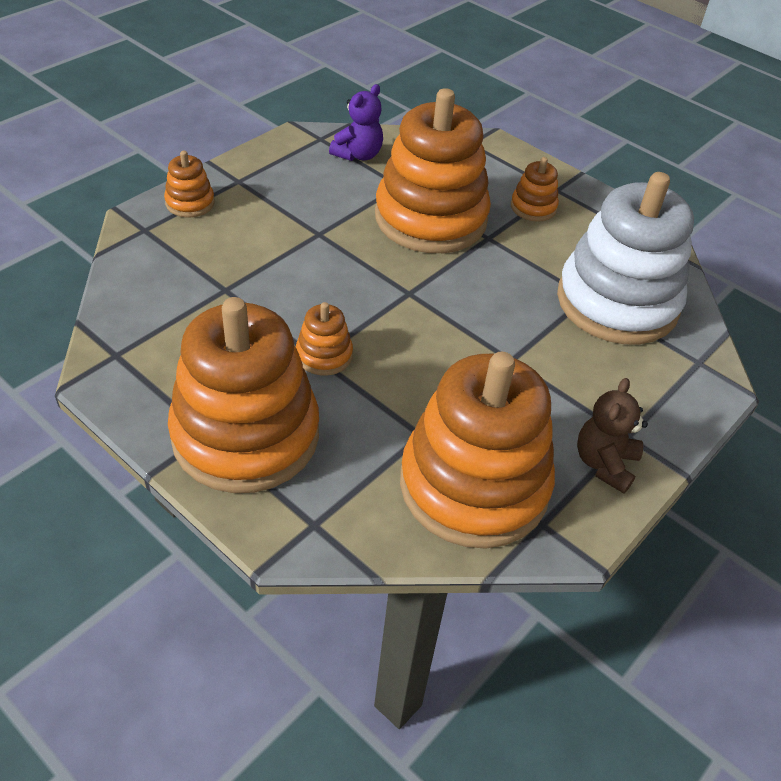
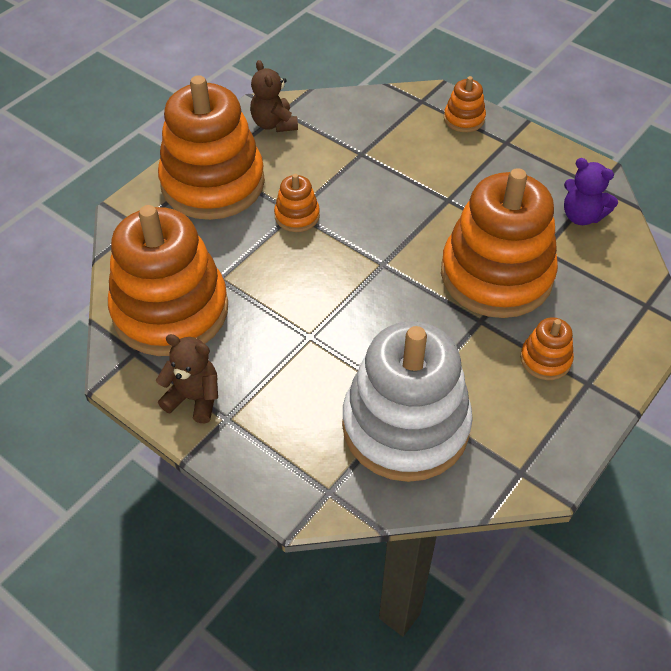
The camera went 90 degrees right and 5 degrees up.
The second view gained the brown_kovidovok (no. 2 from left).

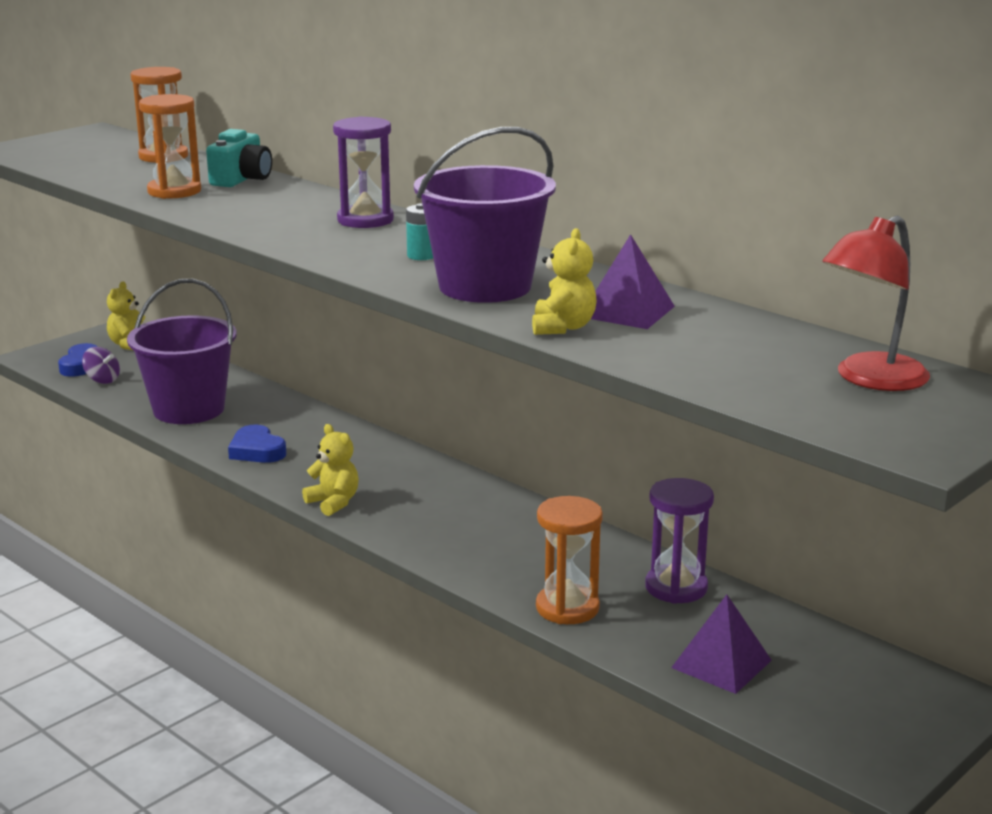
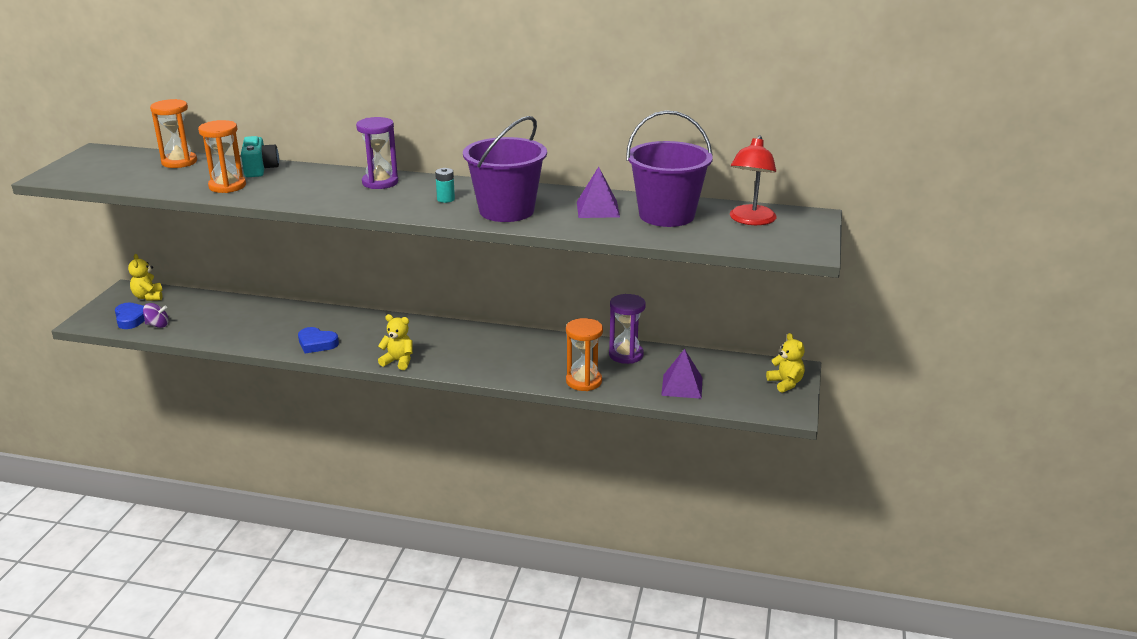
The camera went 30 degrees left and 5 degrees up.
The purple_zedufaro (no. 1 from left in the first image) ended up elsewhere.
The yellow_kovidovok (no. 3 from left) ended up elsewhere.

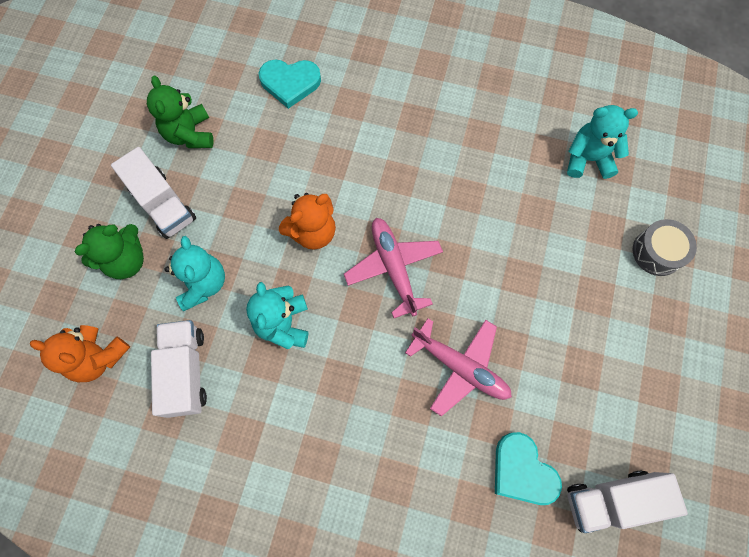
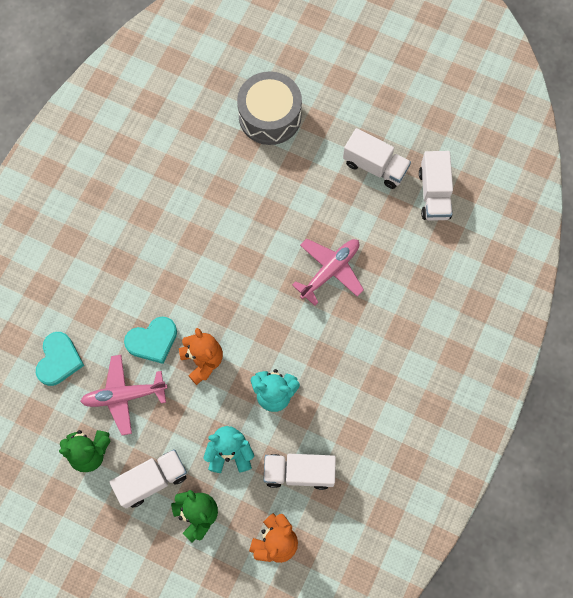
The camera went 80 degrees left and 0 degrees up.
The second view lost the turquoise_kovidovok (no. 3 from left).
The second view gained the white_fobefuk (no. 3 from left).
The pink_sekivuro (no. 1 from left) ended up elsewhere.
The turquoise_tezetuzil (no. 2 from left) ended up elsewhere.
The size of the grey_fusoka changed by a factor of 1.70.

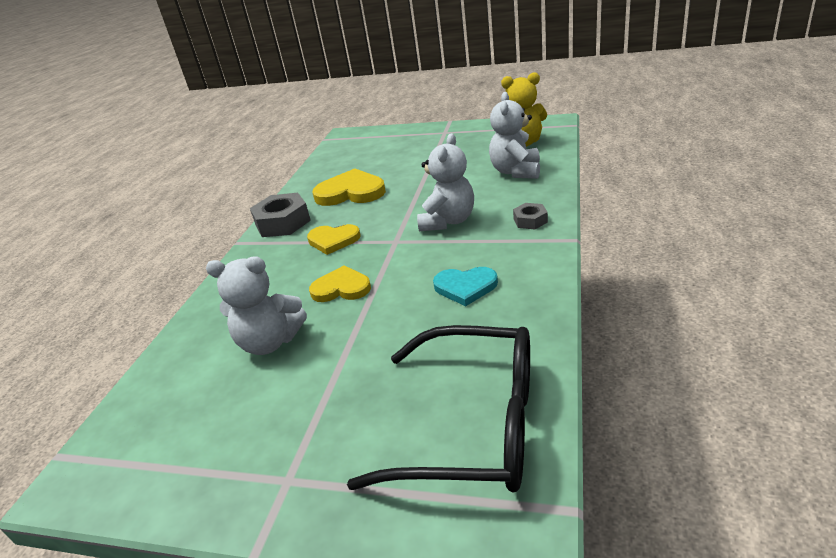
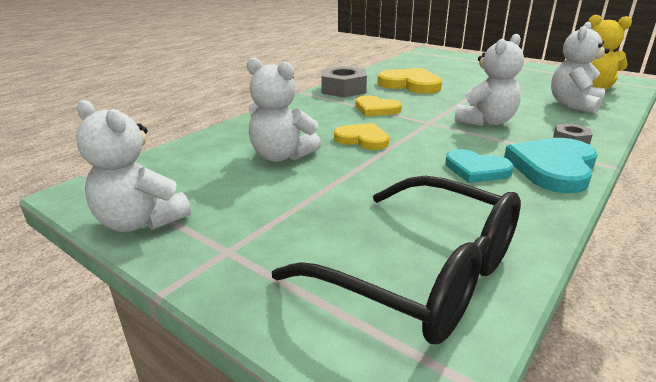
The camera went 20 degrees right and 5 degrees down.
The second view gained the white_kovidovok (no. 1 from left).
The second view gained the turquoise_tezetuzil (no. 2 from left).

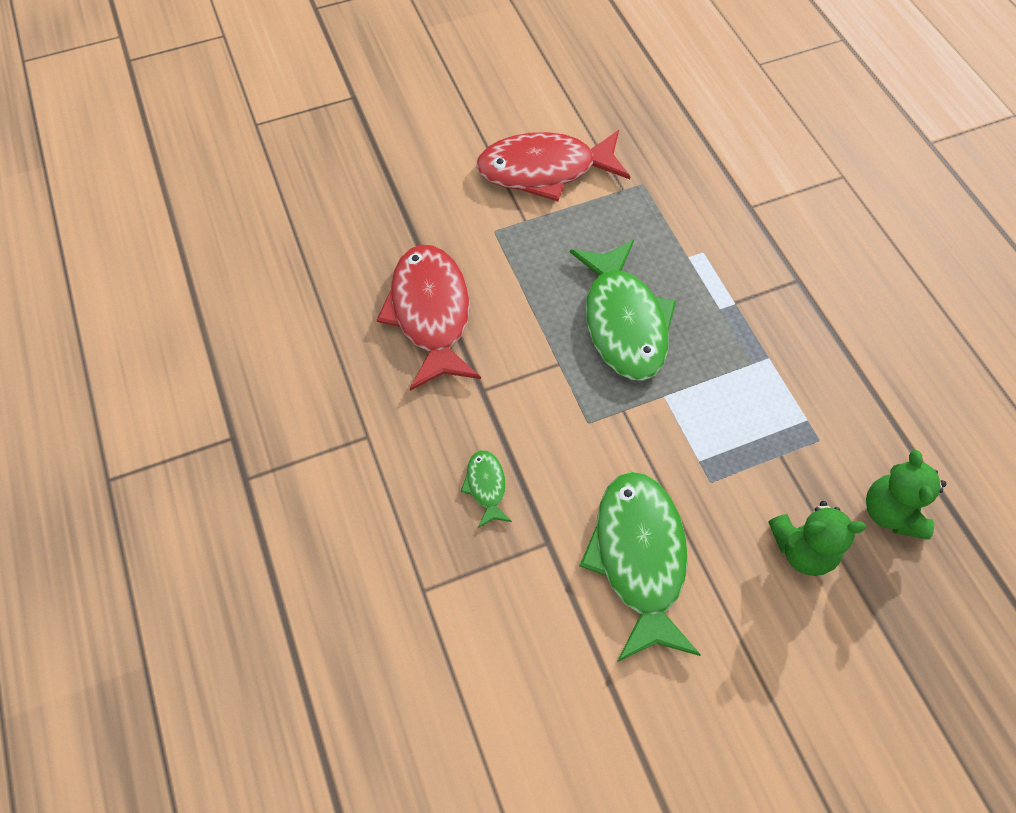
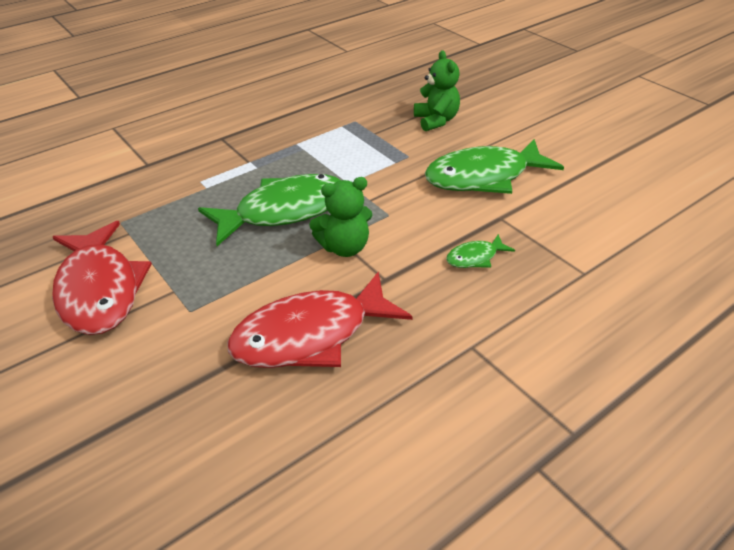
The camera went 105 degrees left and 20 degrees down.
The green_kovidovok (no. 2 from left in the first image) ended up elsewhere.

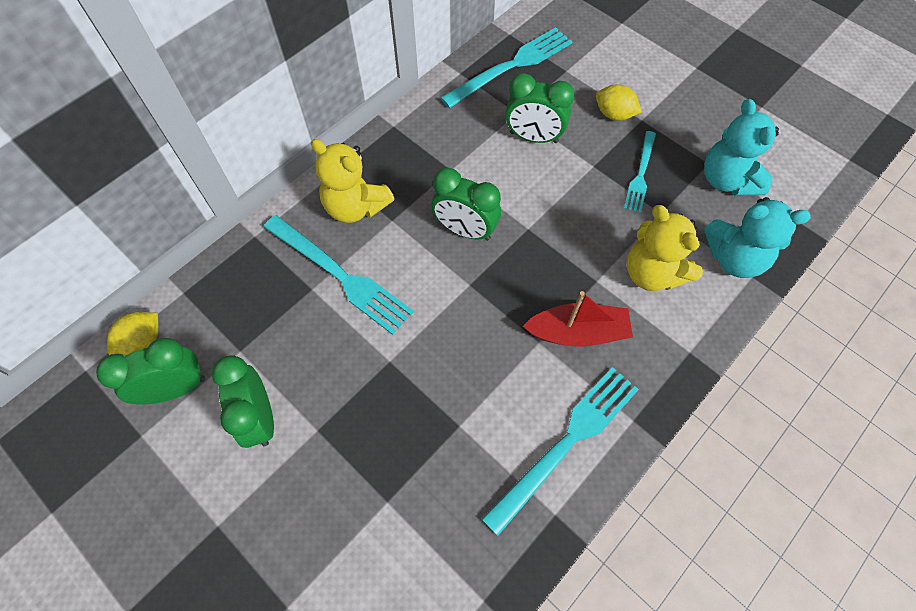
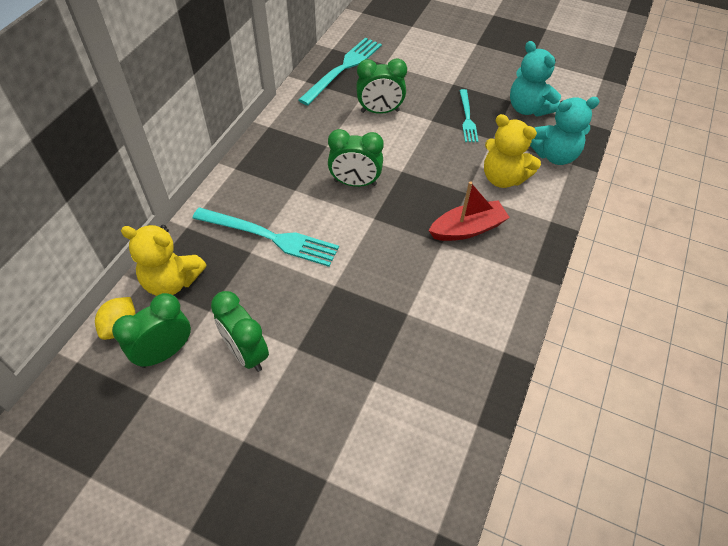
The camera went 20 degrees left and 10 degrees down.
The second view lost the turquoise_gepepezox (no. 3 from left).
The second view lost the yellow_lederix (no. 2 from left).
The yellow_kovidovok (no. 1 from left) ended up elsewhere.

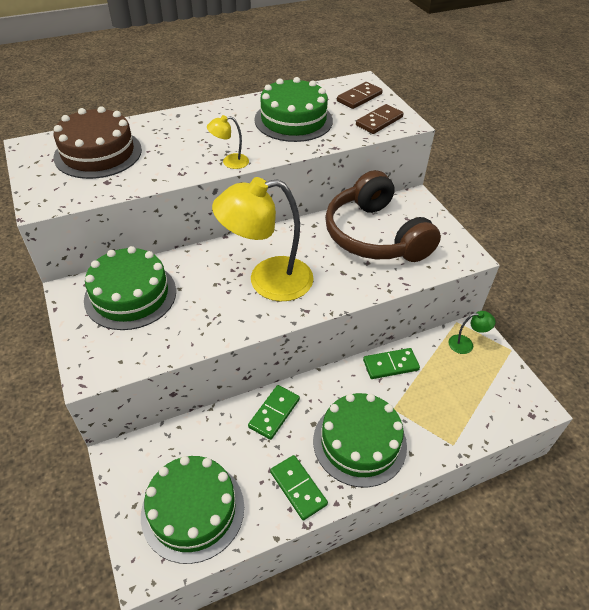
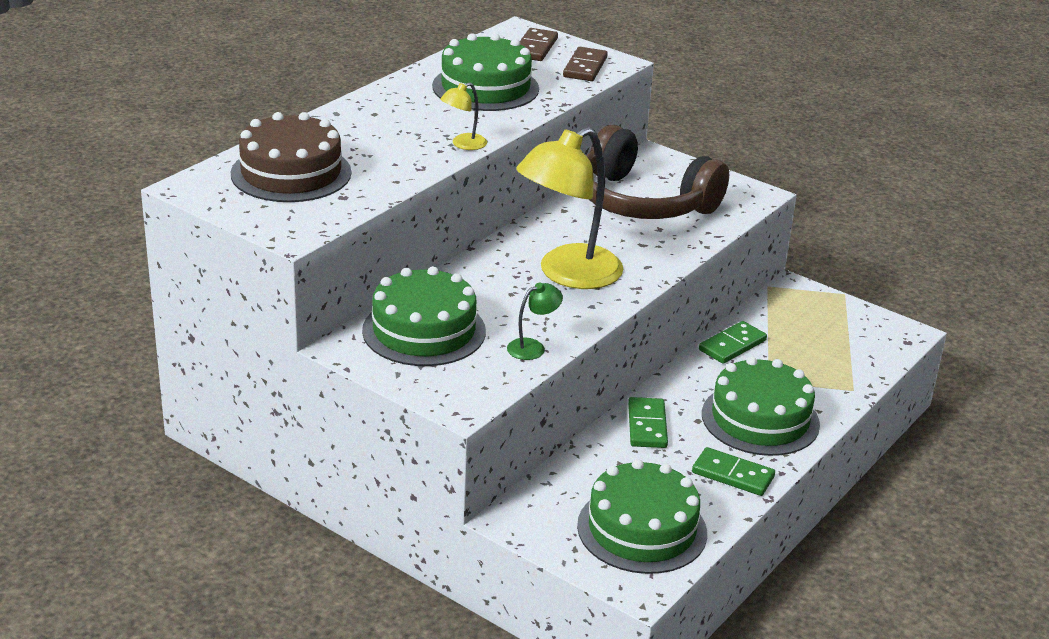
The camera went 30 degrees left and 15 degrees down.
The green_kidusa ended up elsewhere.

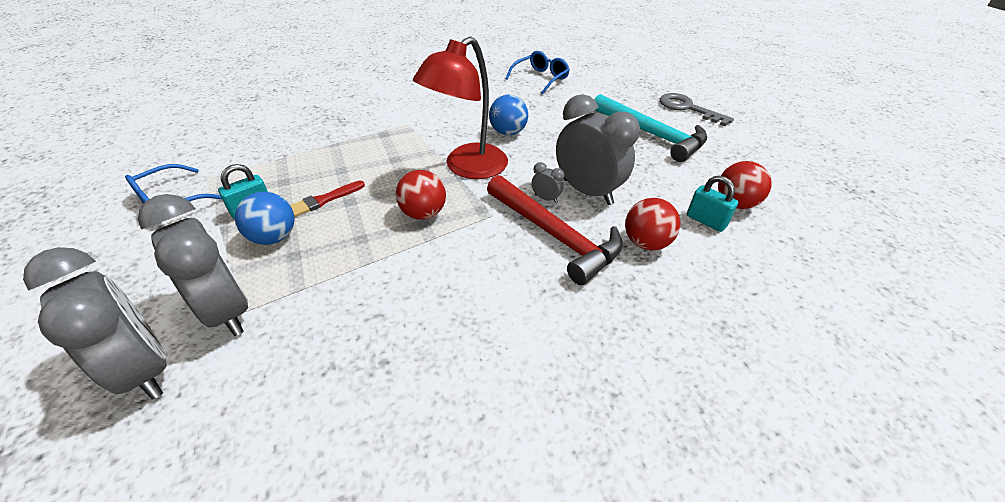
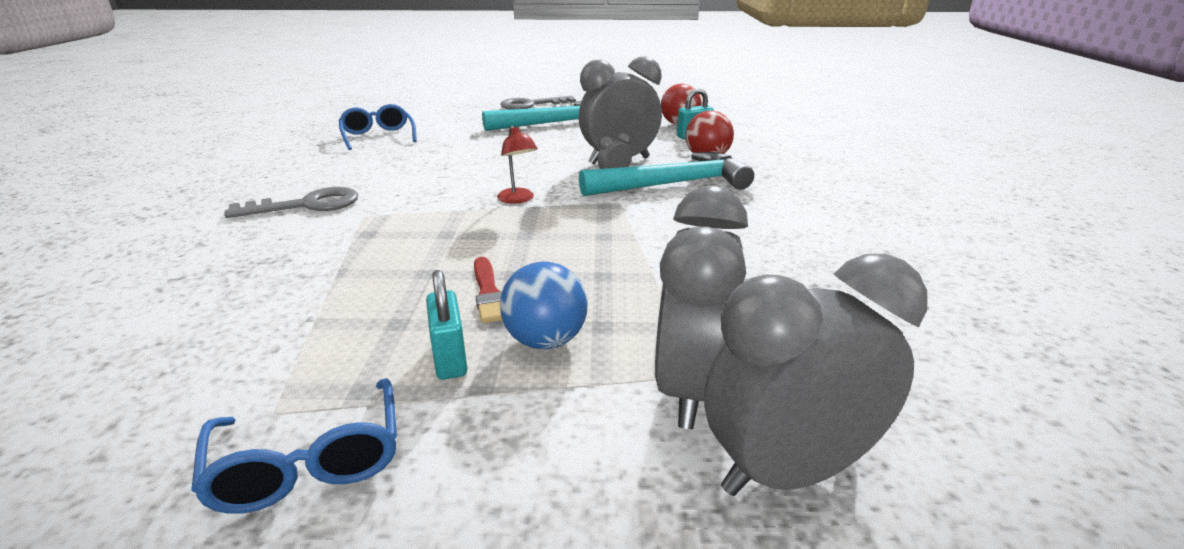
The camera went 65 degrees left and 15 degrees down.
The second view lost the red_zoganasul (no. 1 from left).
The second view lost the blue_zoganasul (no. 2 from left).
The second view gained the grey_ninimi (no. 1 from left).
What was the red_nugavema turned into the turquoise_nugavema (no. 2 from left).
The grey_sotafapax (no. 2 from left in the first image) ended up facing another way, 60 degrees counterclockwise from before.
The size of the red_kidusa changed by a factor of 0.45.

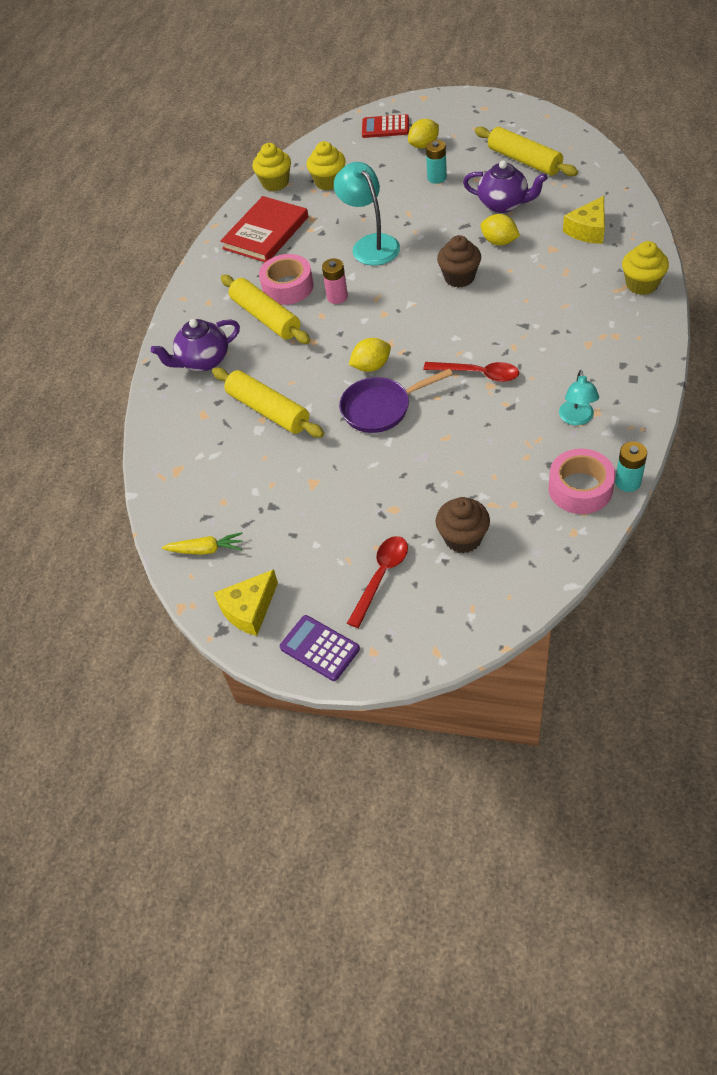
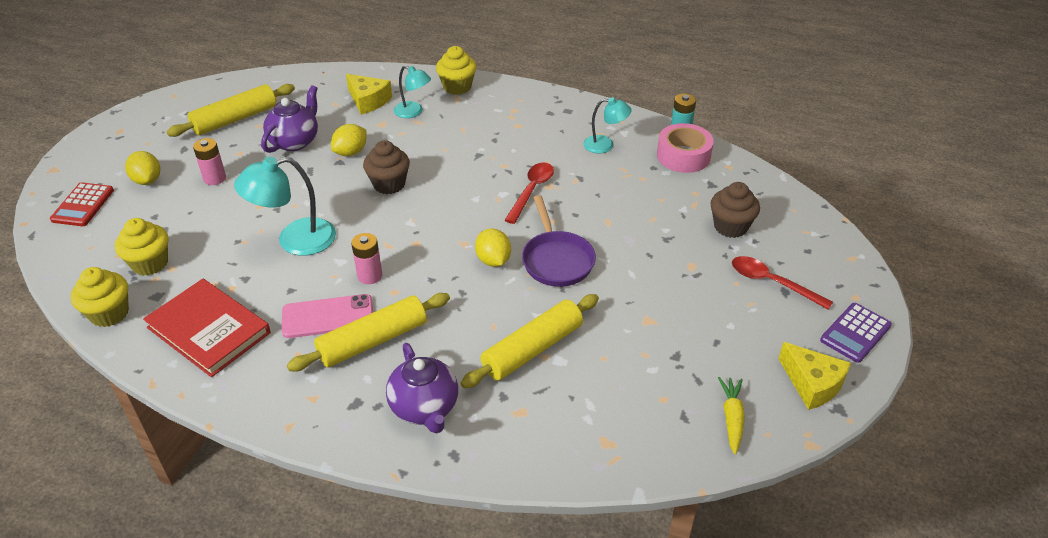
The camera went 90 degrees left and 10 degrees down.
The second view gained the turquoise_kidusa (no. 2 from left).
Where the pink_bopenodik (no. 1 from left) stood, the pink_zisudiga came to stand.
What was the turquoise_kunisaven (no. 1 from left) turned into the pink_kunisaven (no. 1 from left).

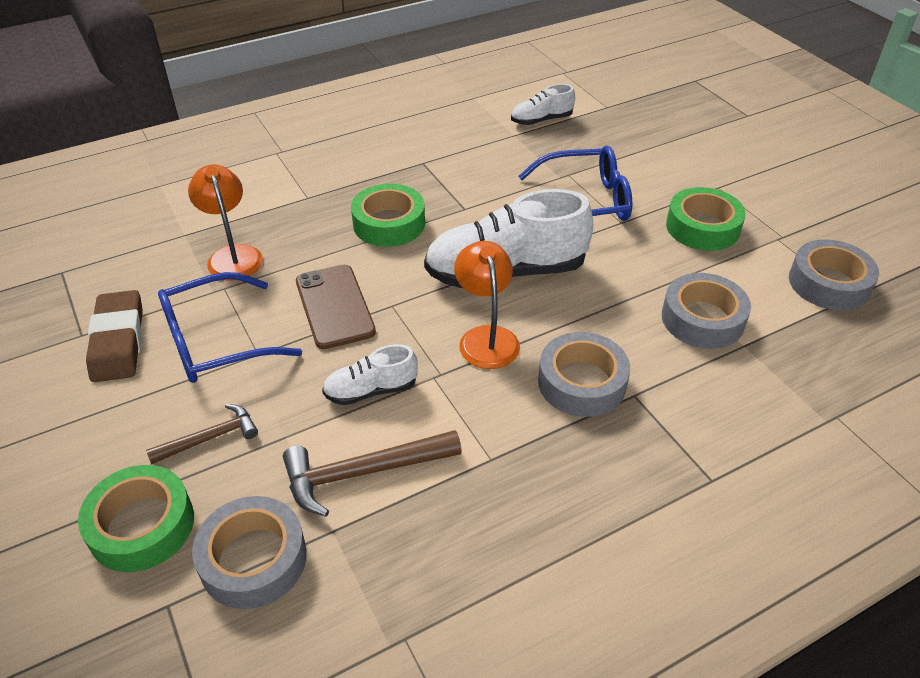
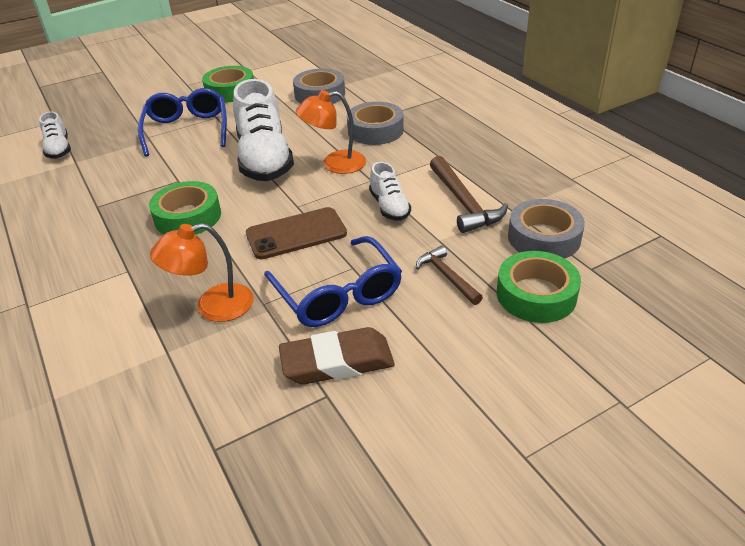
The camera went 90 degrees left and 5 degrees down.
The second view lost the grey_bopenodik (no. 4 from left).

